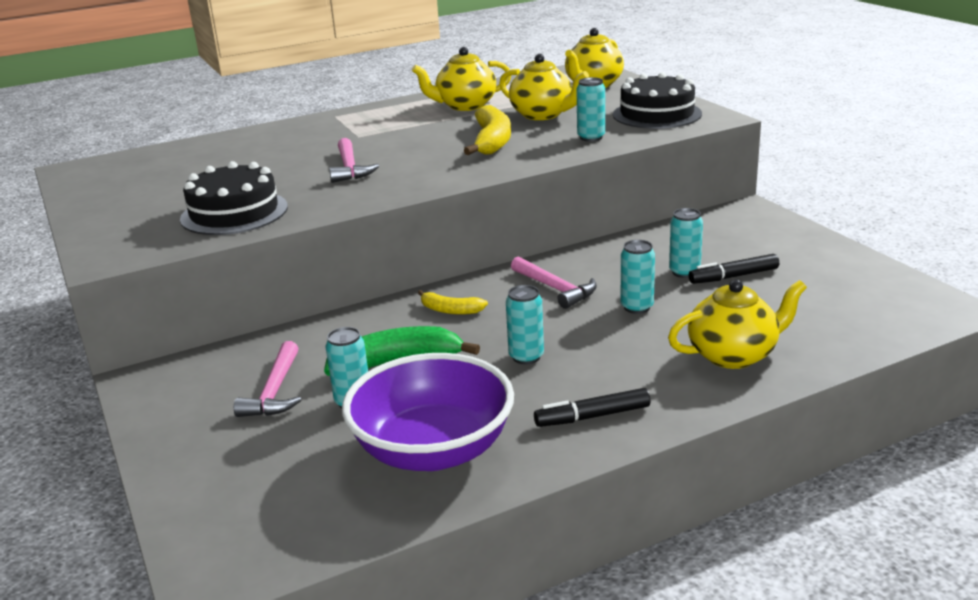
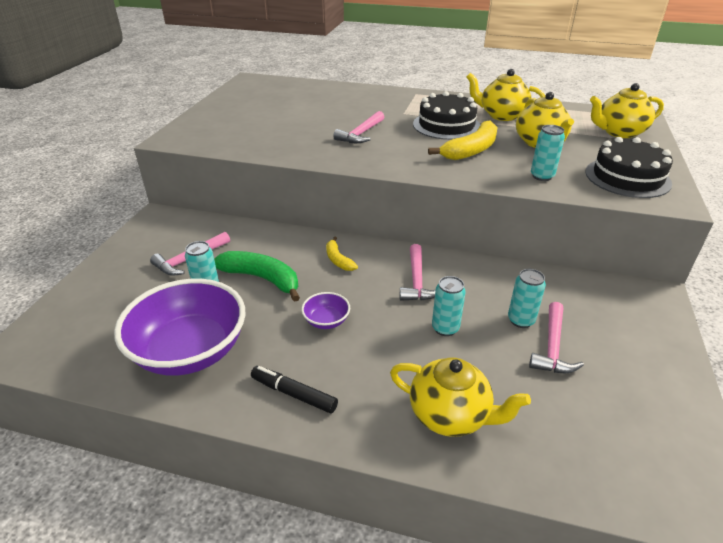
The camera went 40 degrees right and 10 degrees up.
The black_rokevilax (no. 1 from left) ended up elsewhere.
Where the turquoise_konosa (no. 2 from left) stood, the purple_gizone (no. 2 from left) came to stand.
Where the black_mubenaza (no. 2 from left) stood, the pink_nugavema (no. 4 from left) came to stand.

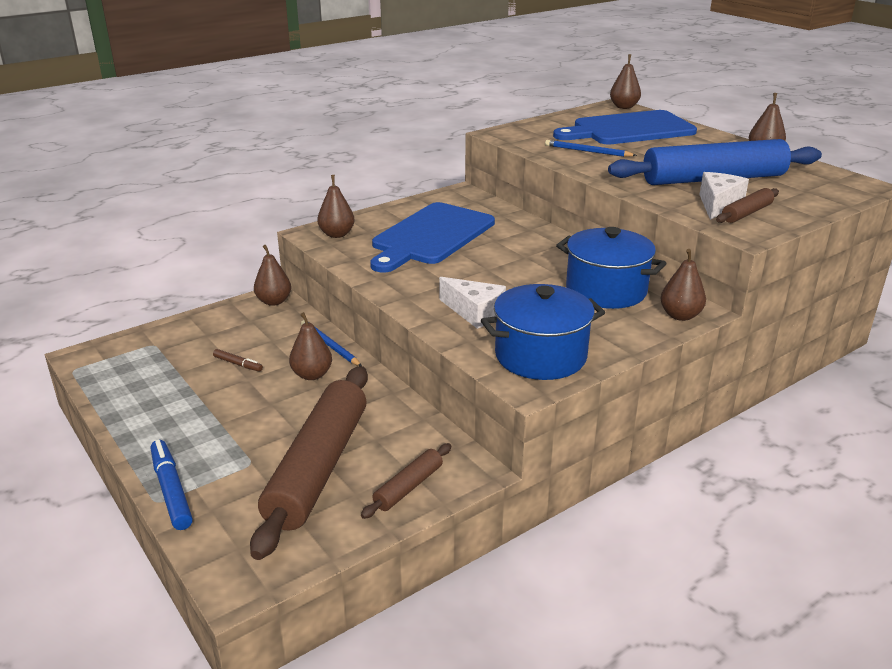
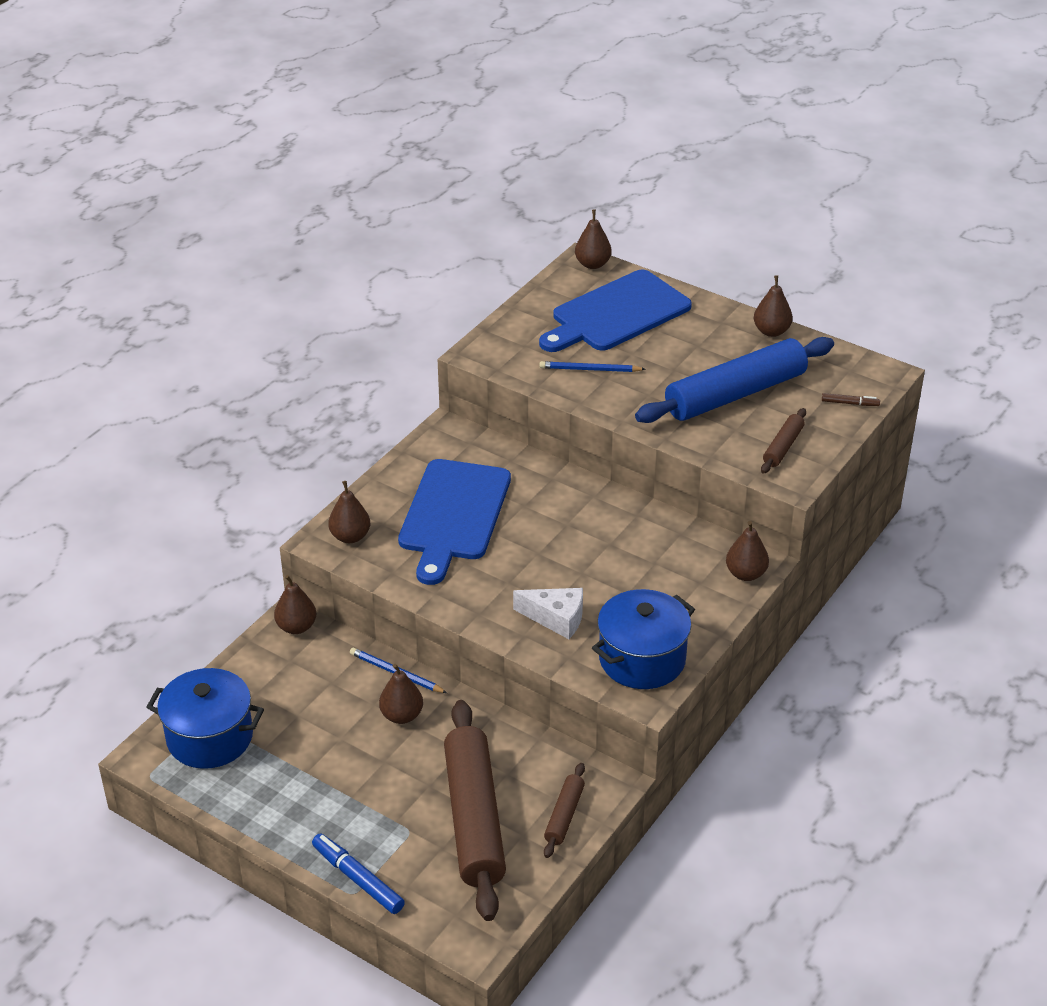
The camera went 20 degrees left and 10 degrees up.
The second view lost the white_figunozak (no. 2 from left).
The brown_mubenaza ended up elsewhere.
The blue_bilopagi (no. 2 from left in the first image) ended up elsewhere.

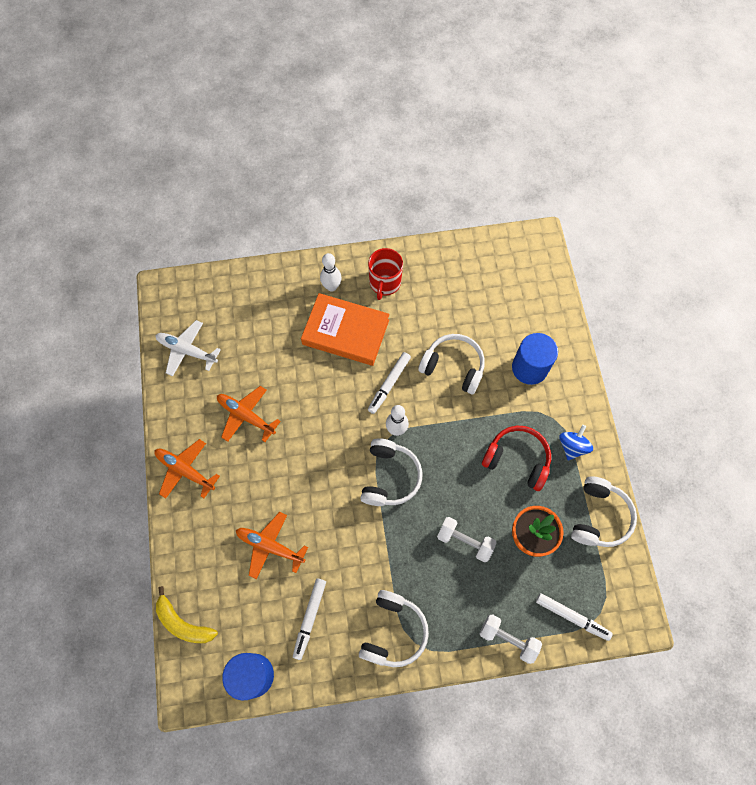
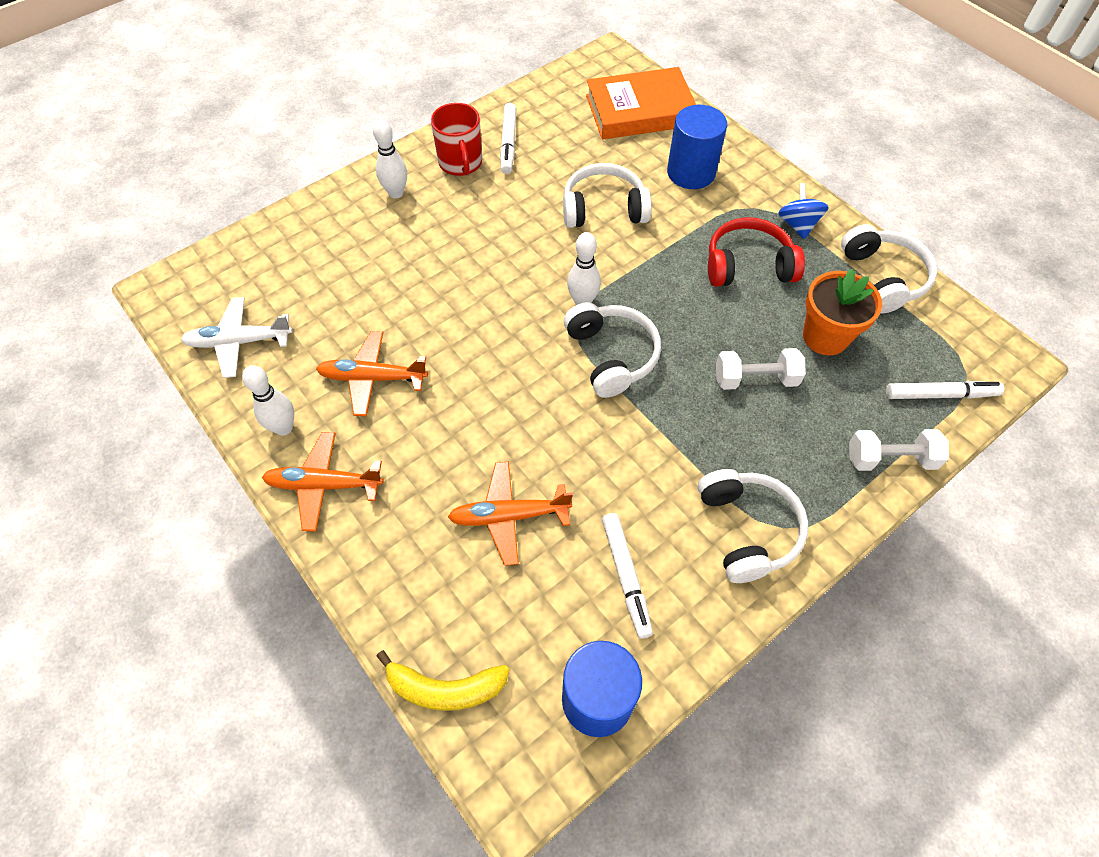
The camera went 30 degrees left and 10 degrees down.
The second view gained the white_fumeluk (no. 1 from left).
The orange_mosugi ended up elsewhere.
The white_mubenaza (no. 2 from left in the first image) ended up elsewhere.

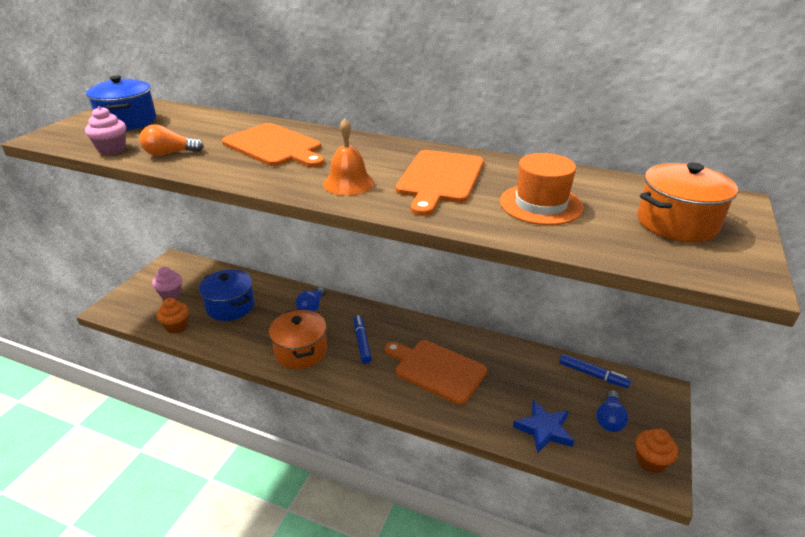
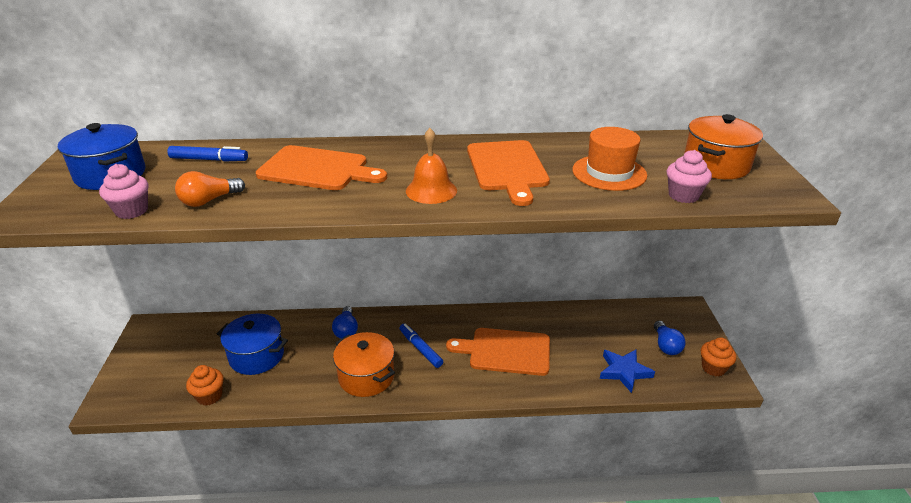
The camera went 25 degrees left and 0 degrees up.
The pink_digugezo (no. 2 from left) ended up elsewhere.
The blue_mubenaza (no. 2 from left in the first image) ended up elsewhere.

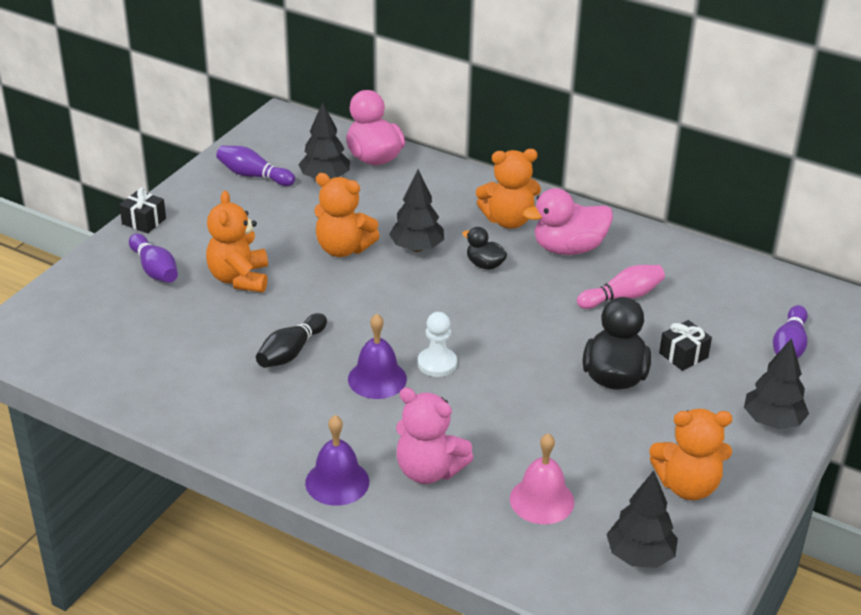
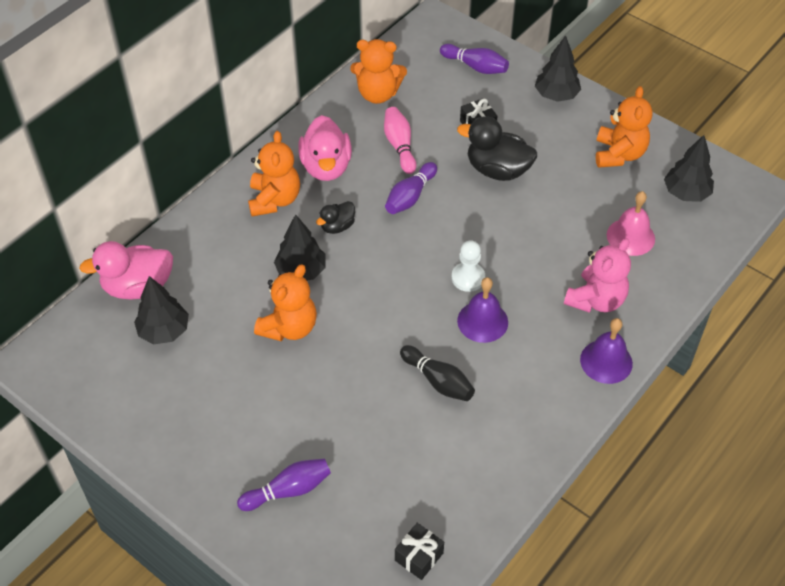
The camera went 80 degrees left and 15 degrees up.
The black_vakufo (no. 1 from left) ended up elsewhere.
The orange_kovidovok (no. 1 from left in the first image) ended up elsewhere.
The purple_fumeluk (no. 2 from left) ended up elsewhere.

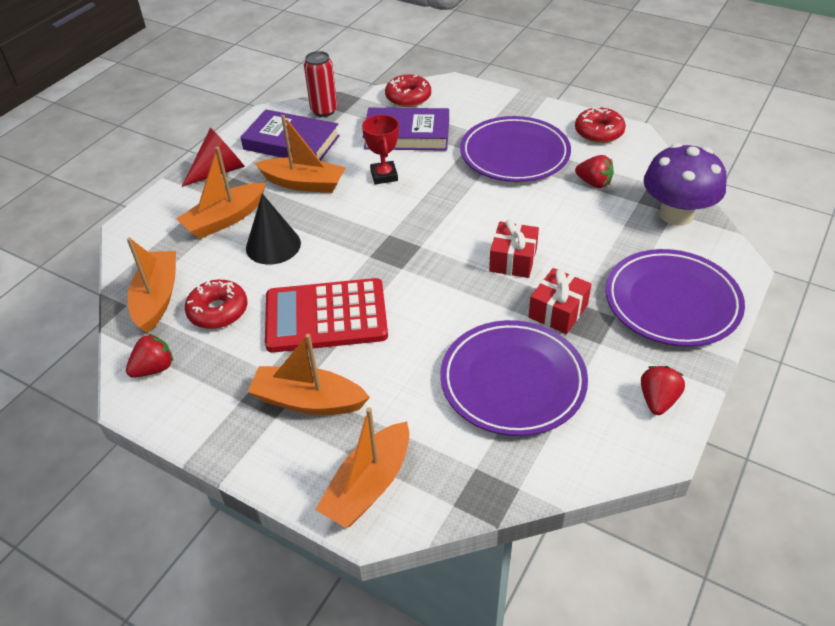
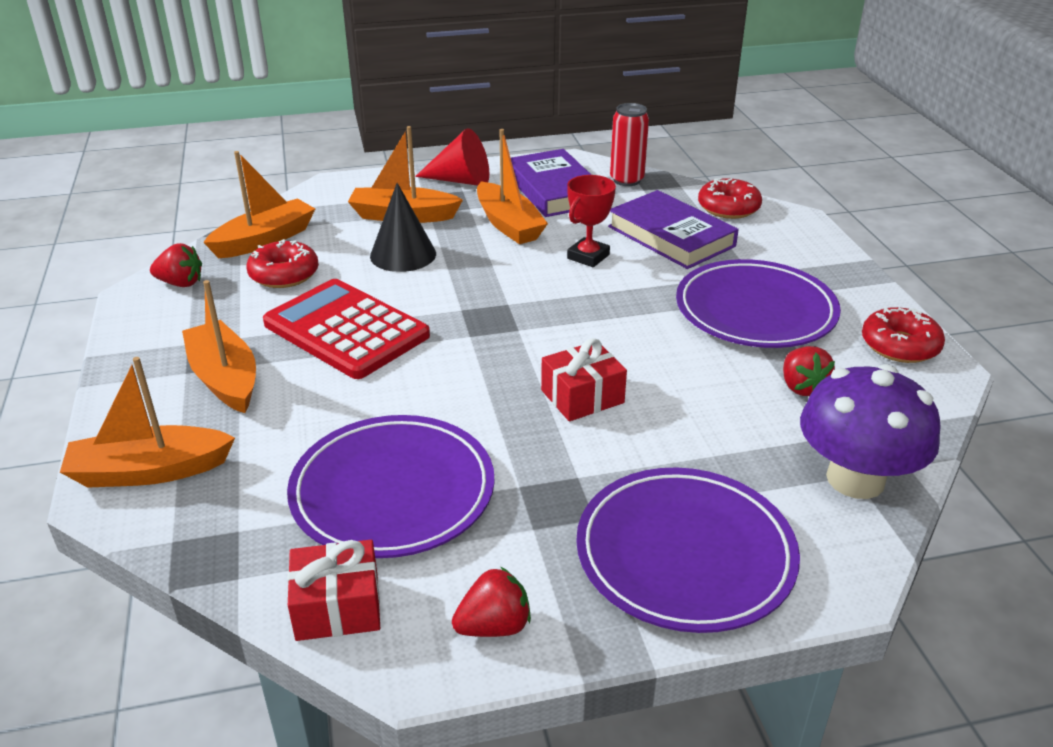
The camera went 45 degrees right and 10 degrees down.
The red_vakufo (no. 2 from left in the first image) ended up elsewhere.

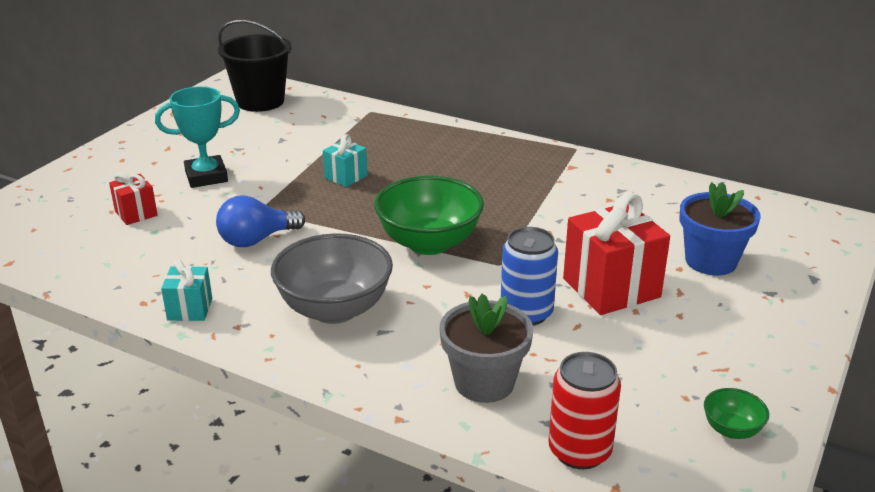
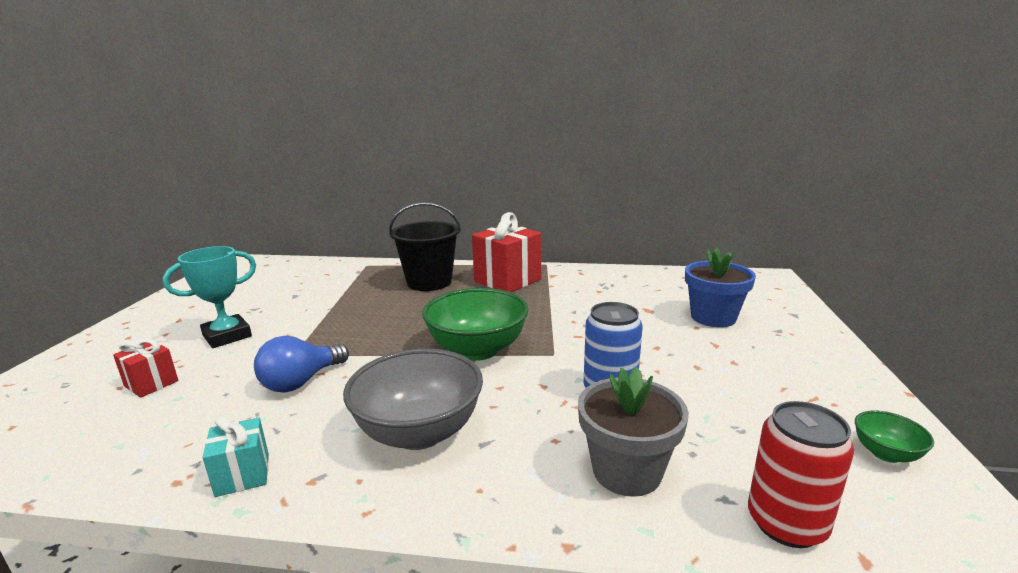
The camera went 20 degrees left and 10 degrees down.
The second view lost the turquoise_vakufo (no. 2 from left).
The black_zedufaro ended up elsewhere.
The red_vakufo (no. 2 from left) ended up elsewhere.

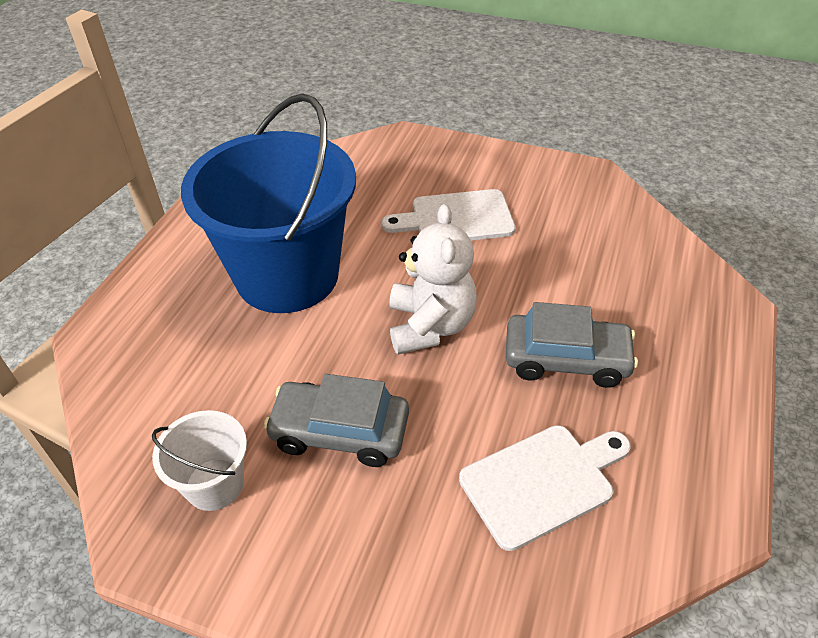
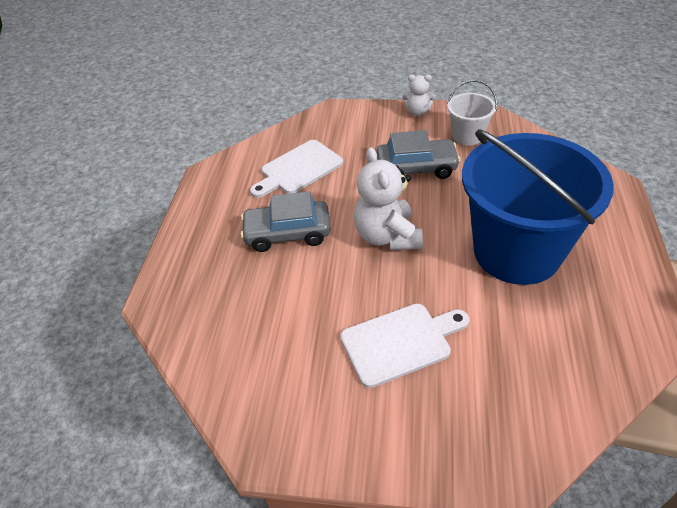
The camera went 170 degrees right and 0 degrees up.
The second view gained the white_kovidovok (no. 2 from left).

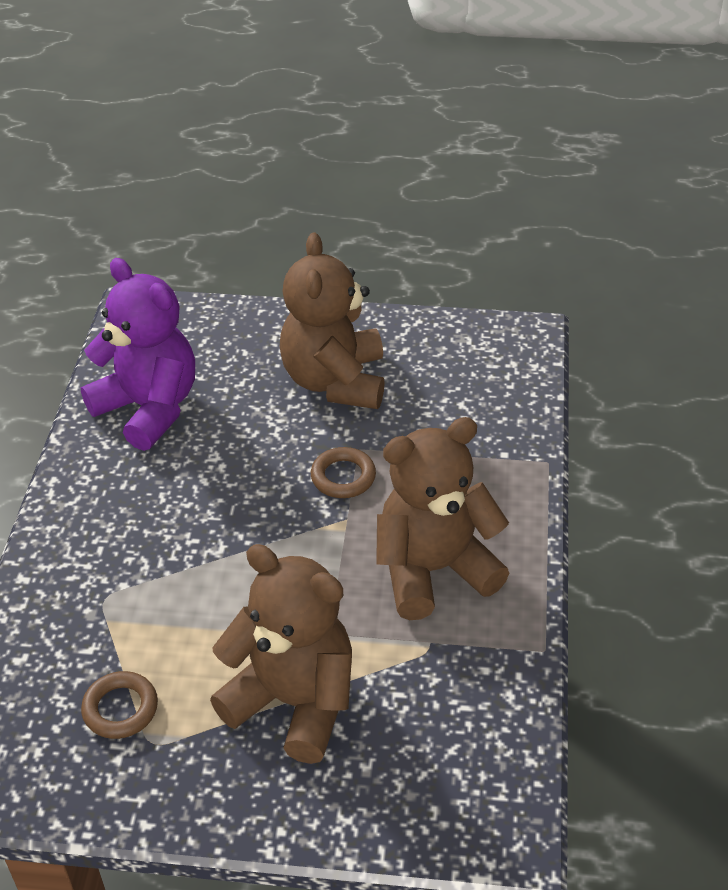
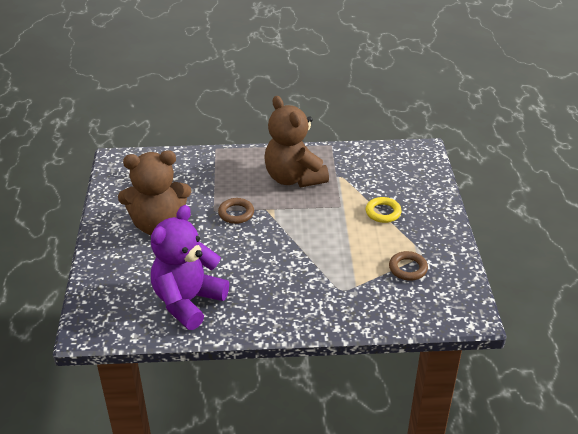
The camera went 100 degrees left and 5 degrees down.
Where the brown_kovidovok (no. 1 from left) stood, the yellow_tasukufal came to stand.

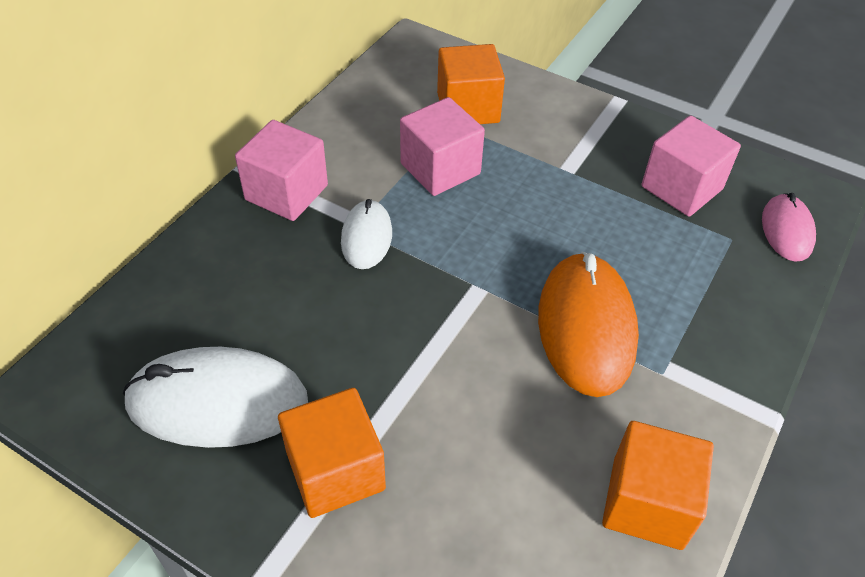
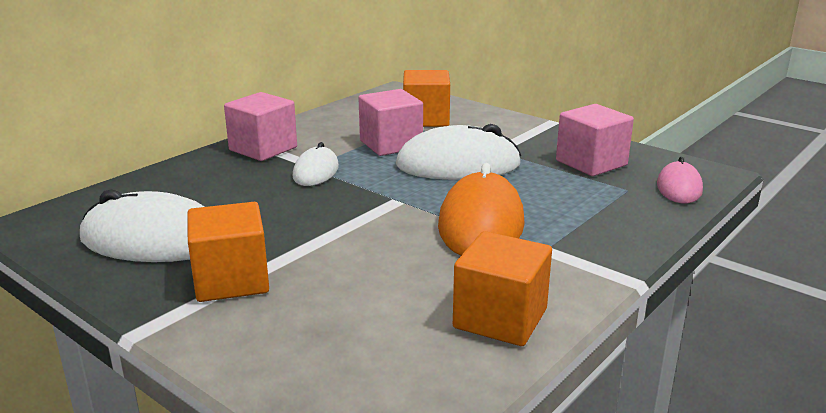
The camera went 10 degrees right and 25 degrees down.
The second view gained the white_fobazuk (no. 3 from left).

